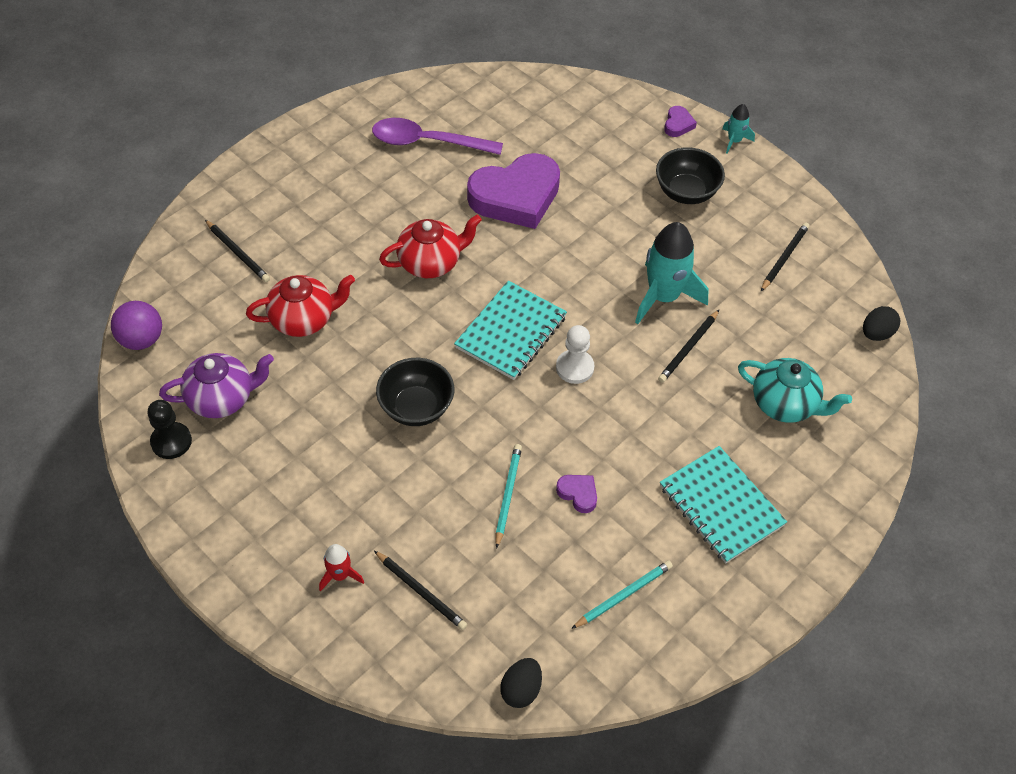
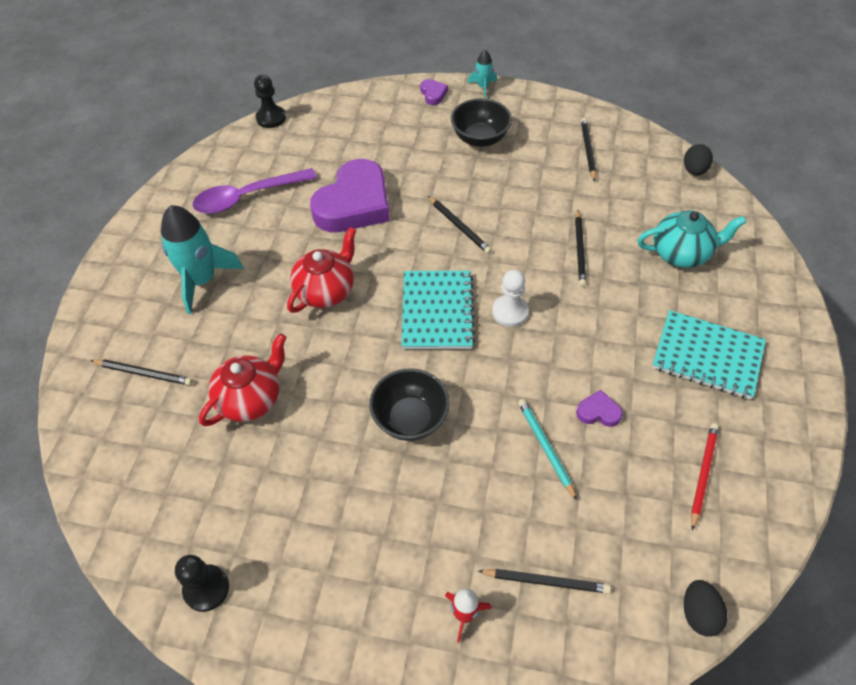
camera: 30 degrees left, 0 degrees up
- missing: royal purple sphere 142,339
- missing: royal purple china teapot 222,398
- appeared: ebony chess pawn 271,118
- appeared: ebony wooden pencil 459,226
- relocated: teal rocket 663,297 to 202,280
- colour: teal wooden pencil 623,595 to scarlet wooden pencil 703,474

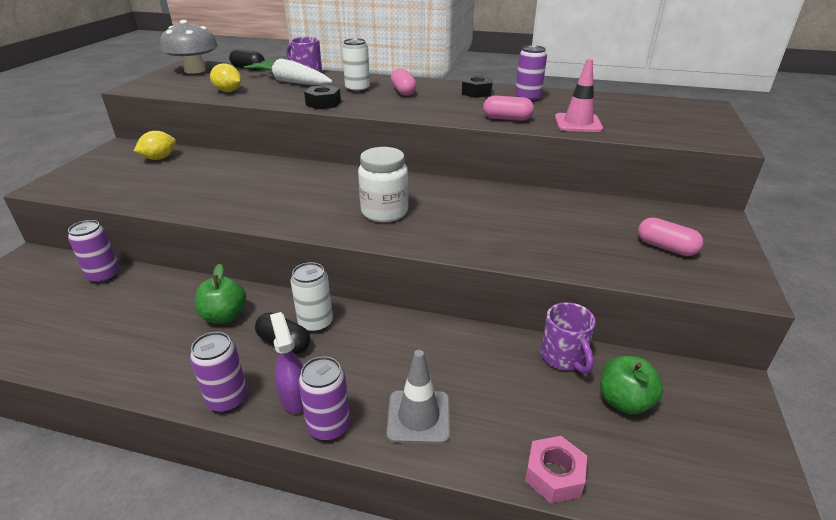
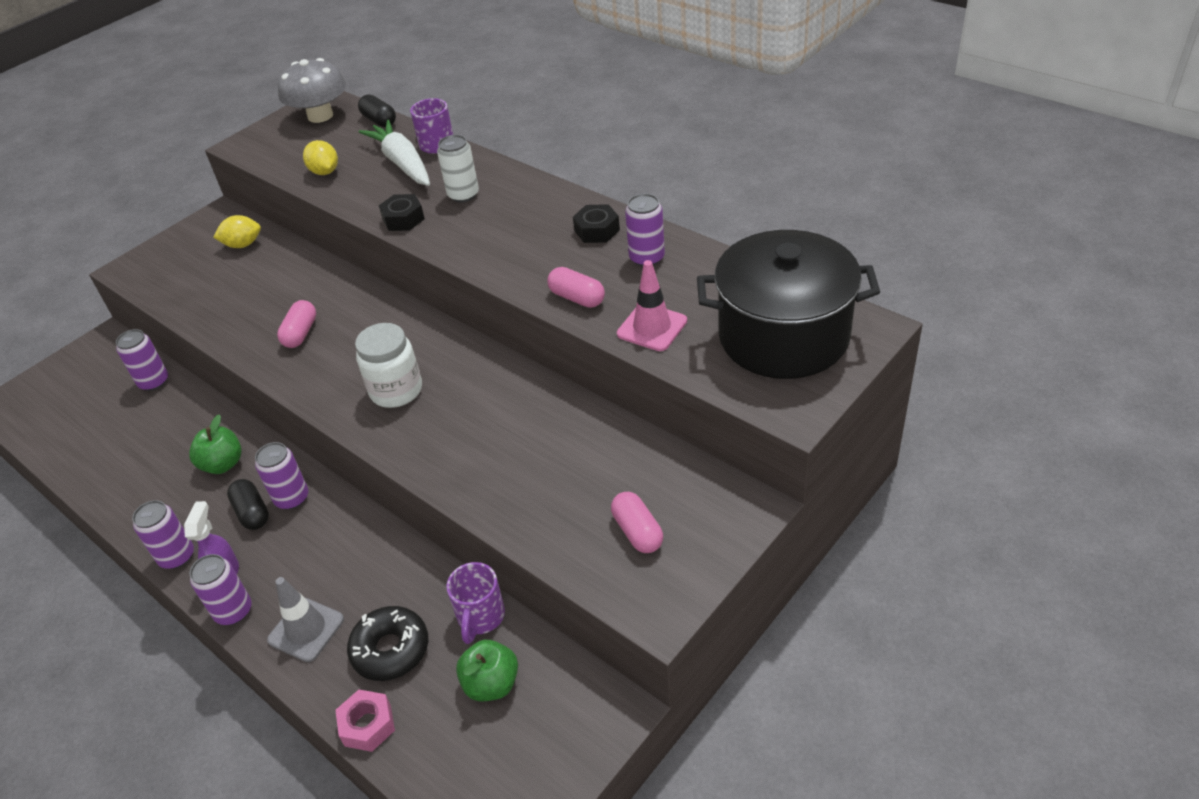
camera: 30 degrees right, 10 degrees up
- appeared: ebony glazed donut 390,649
- appeared: ebony stockpot 783,336
- relocated: rose-pink pill 403,91 to 301,333
- colour: snow-white can 315,323 to royal purple can 292,498

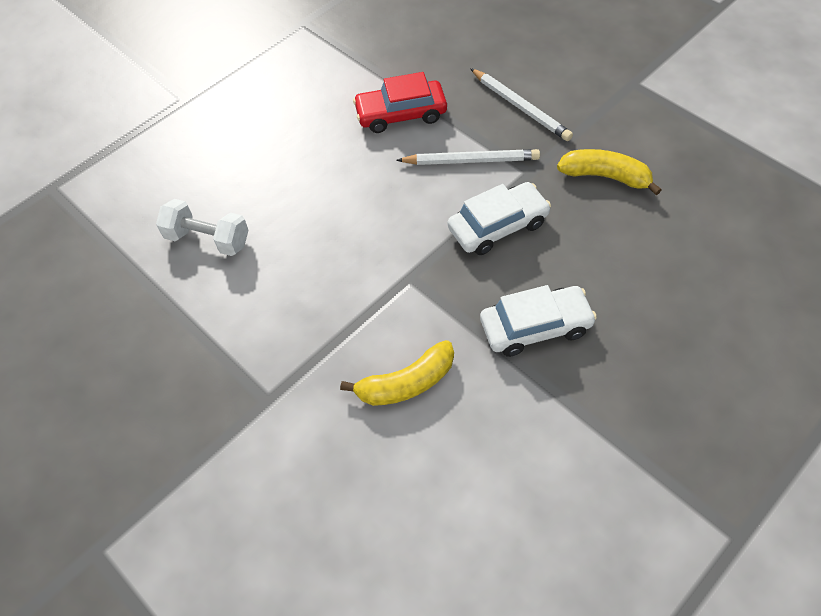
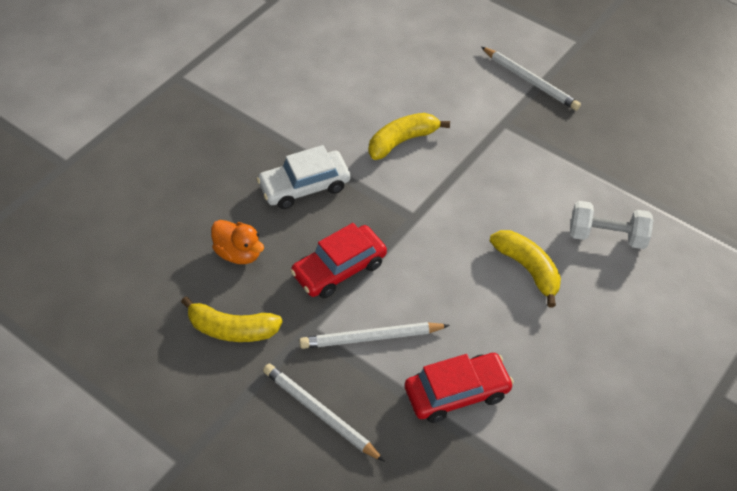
camera: 170 degrees right, 5 degrees down
- appeared: orange toy duck 239,253
- appeared: snow-white wooden pencil 530,81
- appeared: bright yellow banana 528,269
- colour: snow-white toy car 498,226 to scarlet toy car 339,269

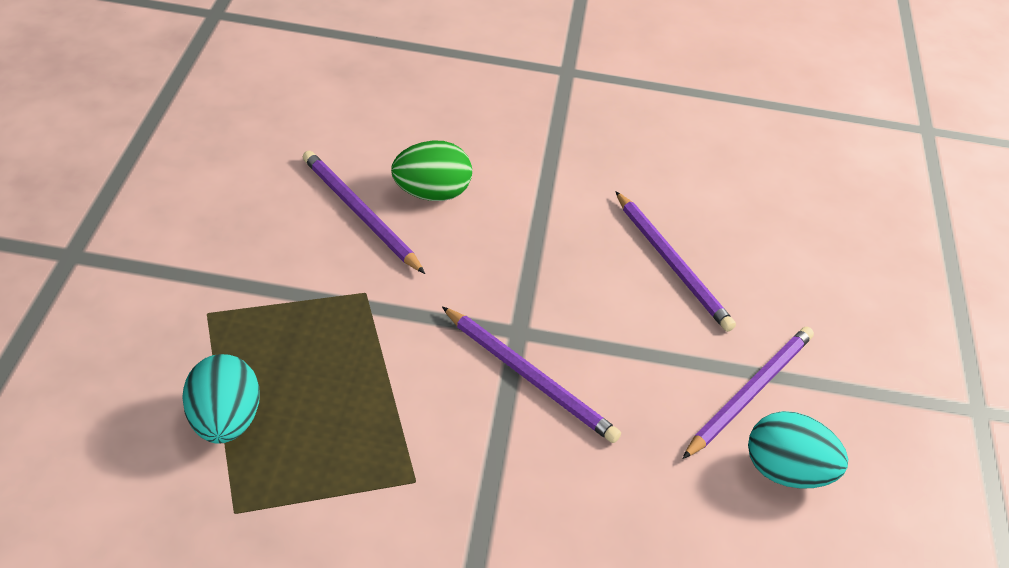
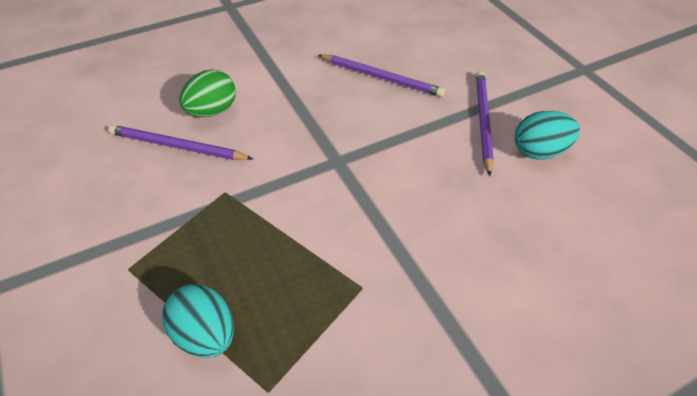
camera: 30 degrees left, 5 degrees up
- missing: royal purple wooden pencil 529,377

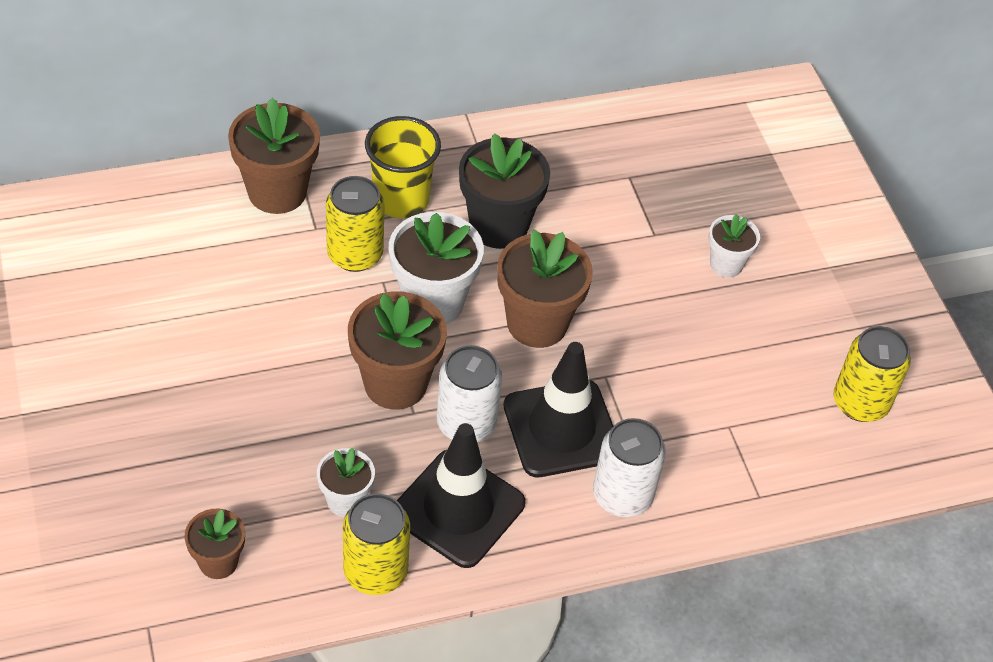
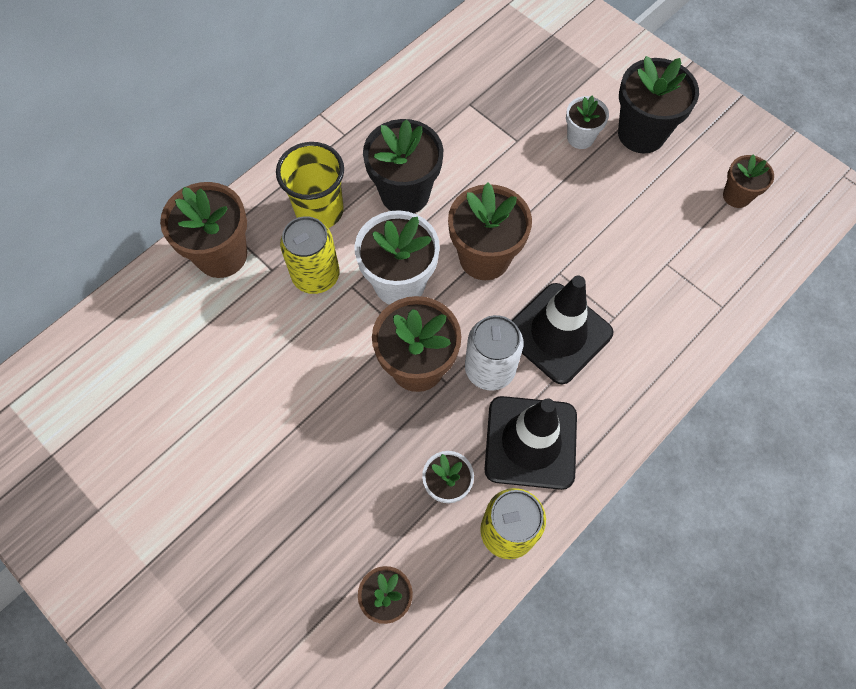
camera: 25 degrees left, 15 degrees up
- missing: snow-white can 622,495
- appeared: ebony plant pot 641,133
- exchanged: bright yellow can 860,403 to russet plant pot 736,196

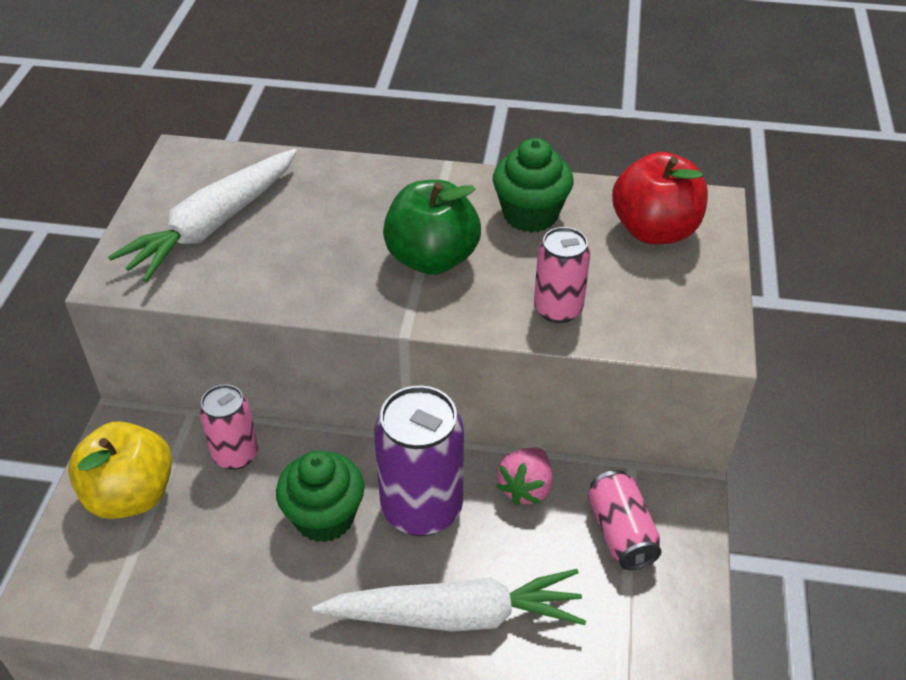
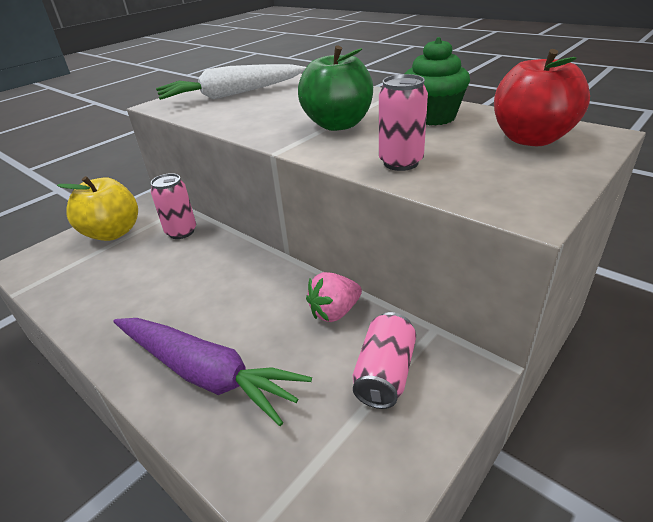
camera: 35 degrees right, 10 degrees down
- missing: green muffin 324,517
- missing: royal purple can 422,508
- colour: snow-white carrot 455,615 to royal purple carrot 205,373

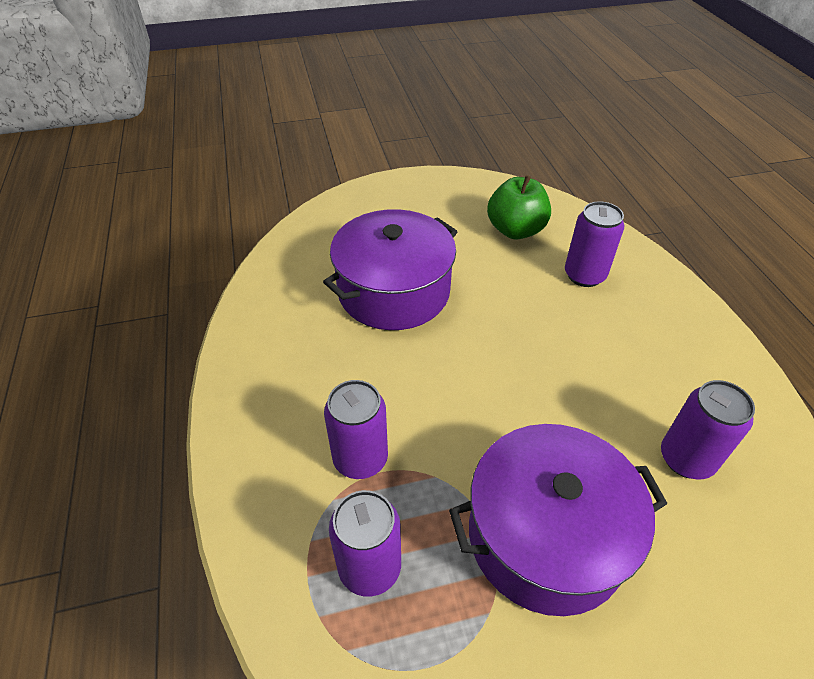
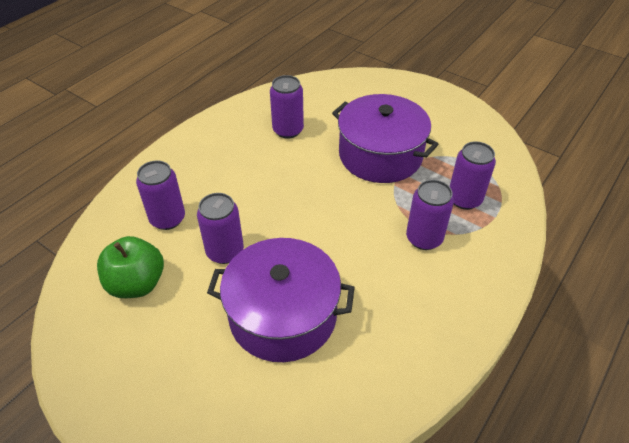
camera: 130 degrees left, 0 degrees up
- appeared: royal purple can 225,252

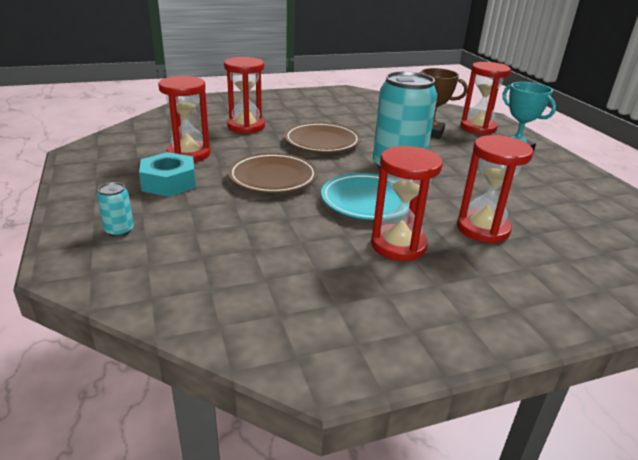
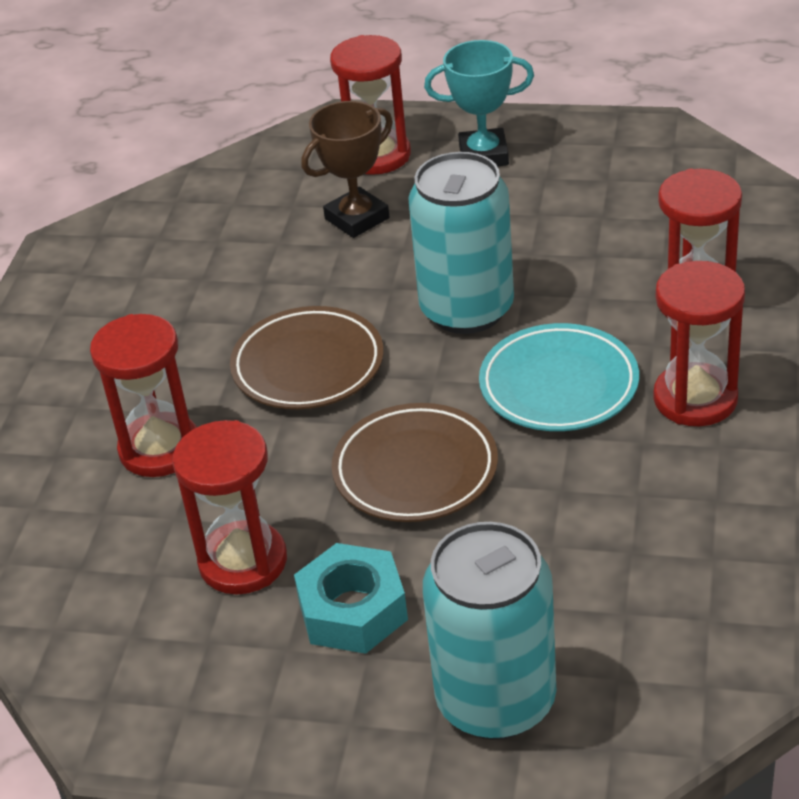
camera: 55 degrees left, 10 degrees up
- size: teal can 119,230 = 496,700 x2.41

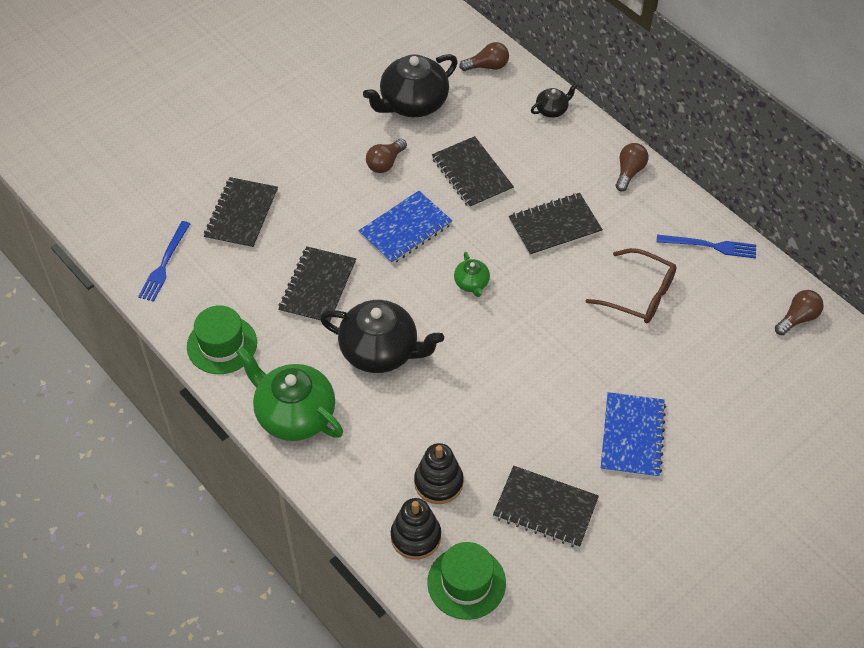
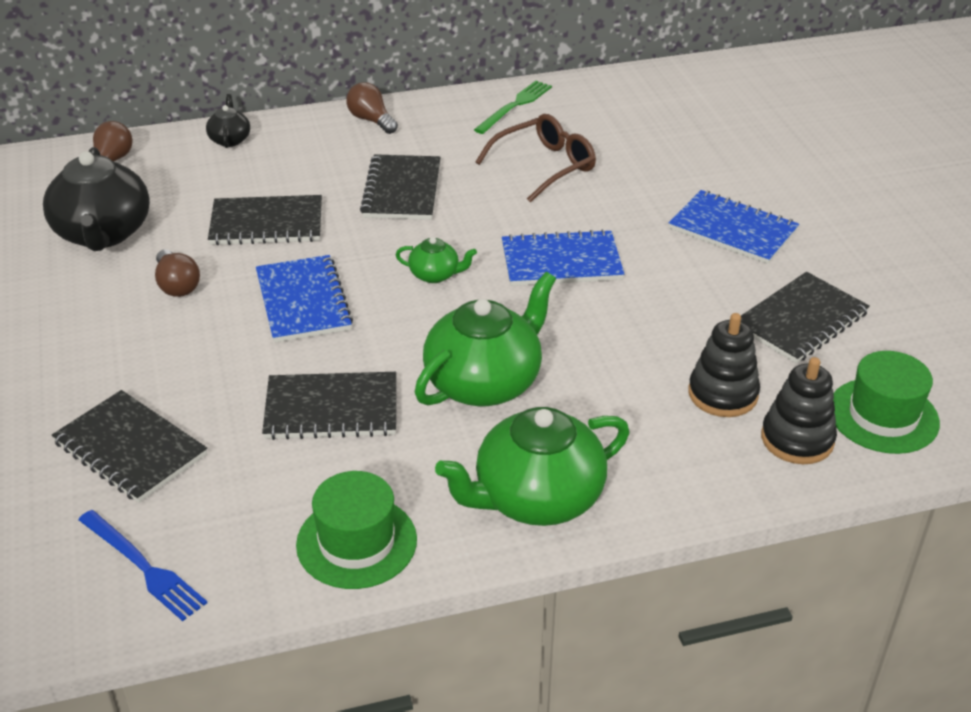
camera: 65 degrees left, 15 degrees down
- missing: russet light bulb 798,318
- appeared: blue notepad 561,262
- colour: ebony china teapot 380,351 to green china teapot 484,383
- colour: blue dinner fork 710,246 to green dinner fork 515,106
- spun: ebony notepad 318,287 = 331,409 45 degrees counterclockwise

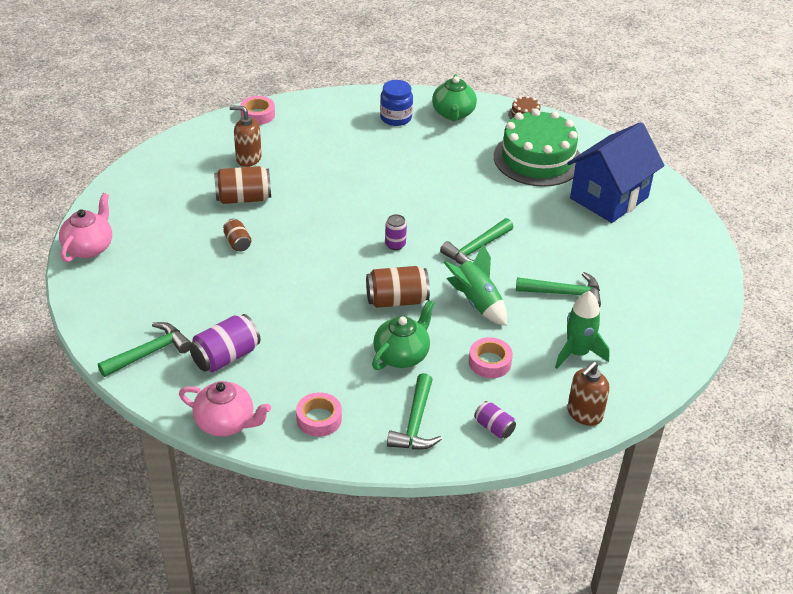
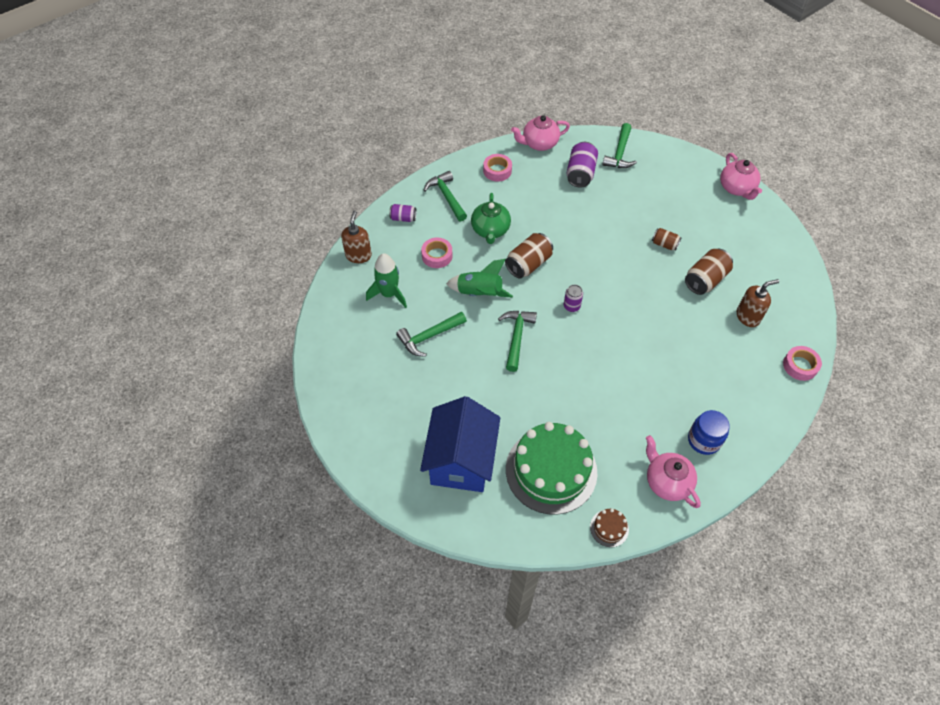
camera: 145 degrees right, 15 degrees up
- colour: green china teapot 453,114 to rose-pink china teapot 666,481

